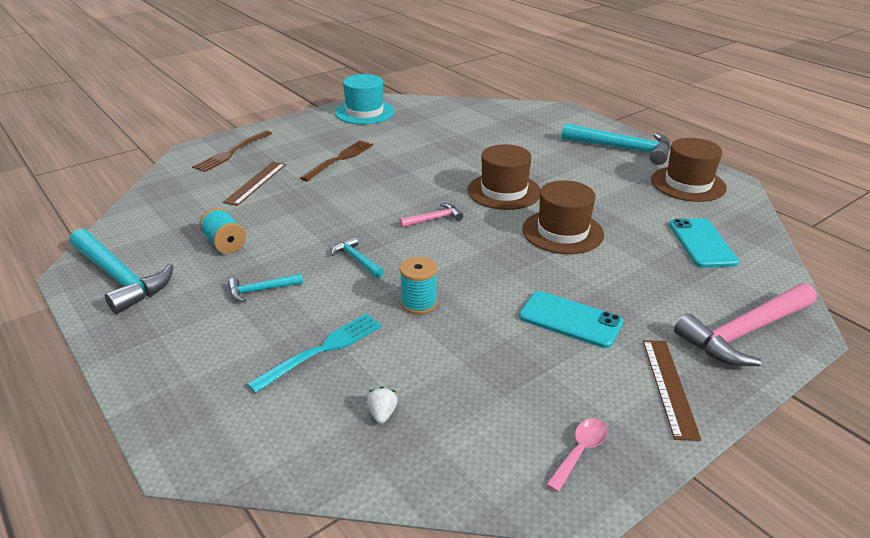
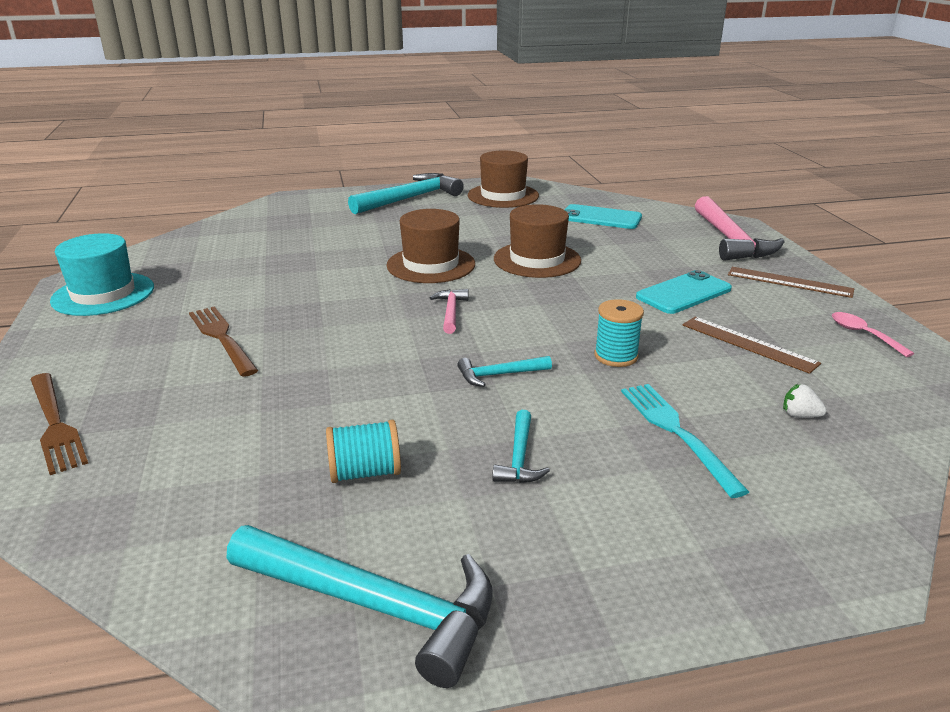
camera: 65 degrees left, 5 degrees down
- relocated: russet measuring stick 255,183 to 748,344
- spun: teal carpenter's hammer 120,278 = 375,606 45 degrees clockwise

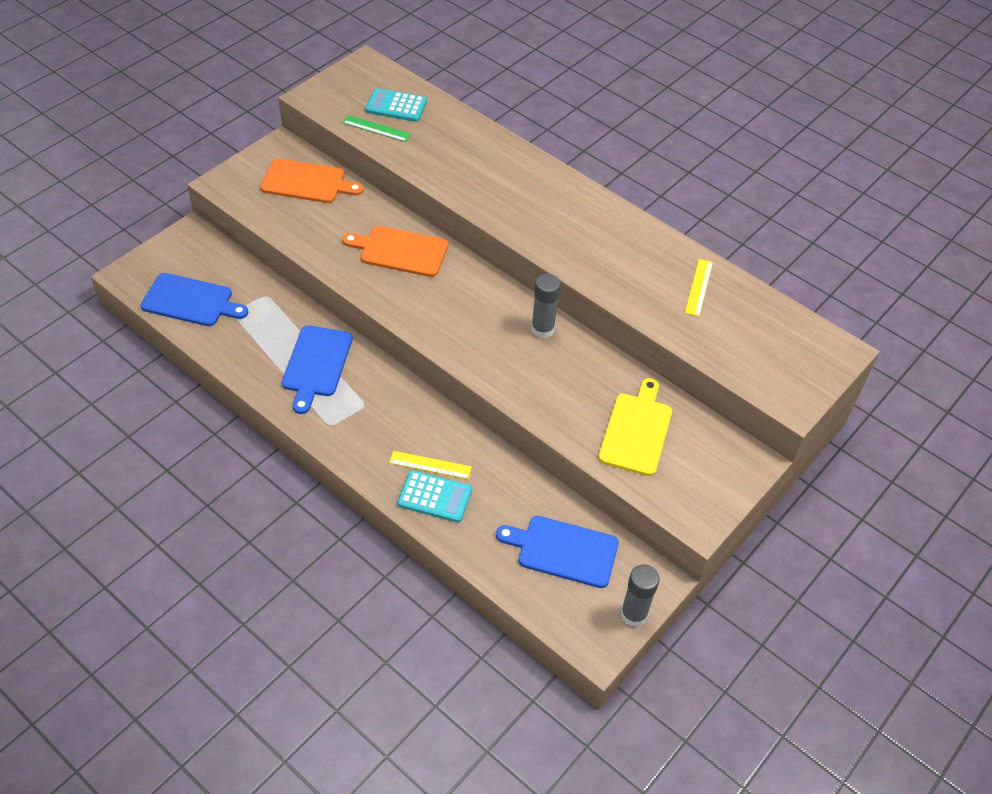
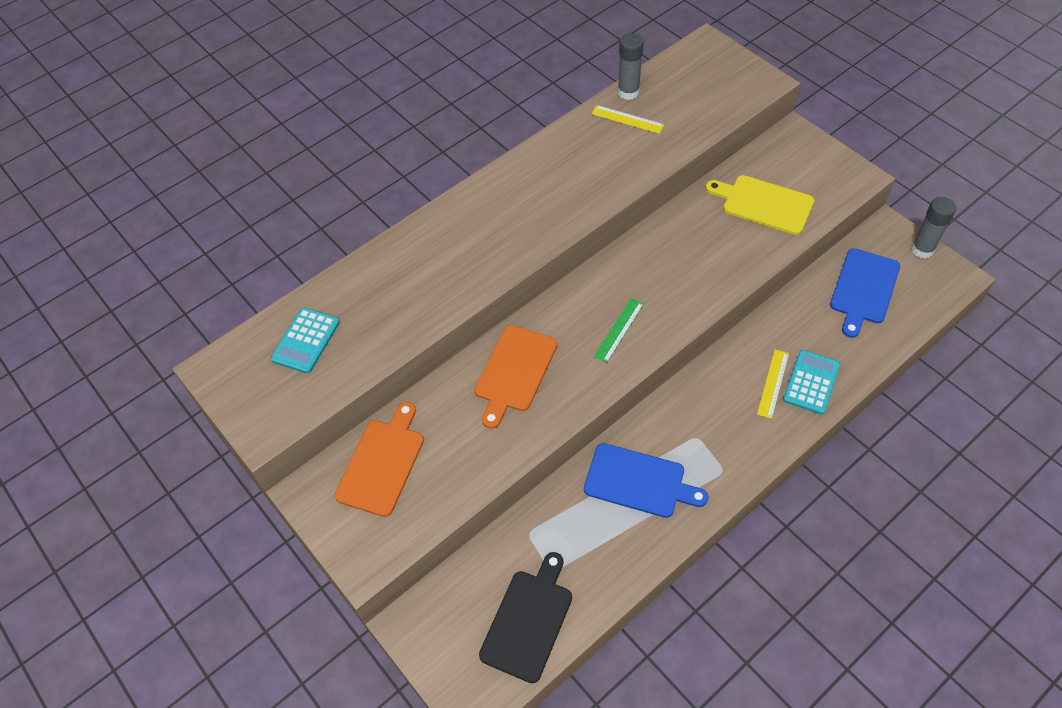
camera: 75 degrees left, 5 degrees up
- relocated: green measuring stick 376,128 to 619,330
- relocated: ash-grey stick of glue 542,329 to 628,92
- colour: blue chopping board 191,301 to ebony chopping board 528,620

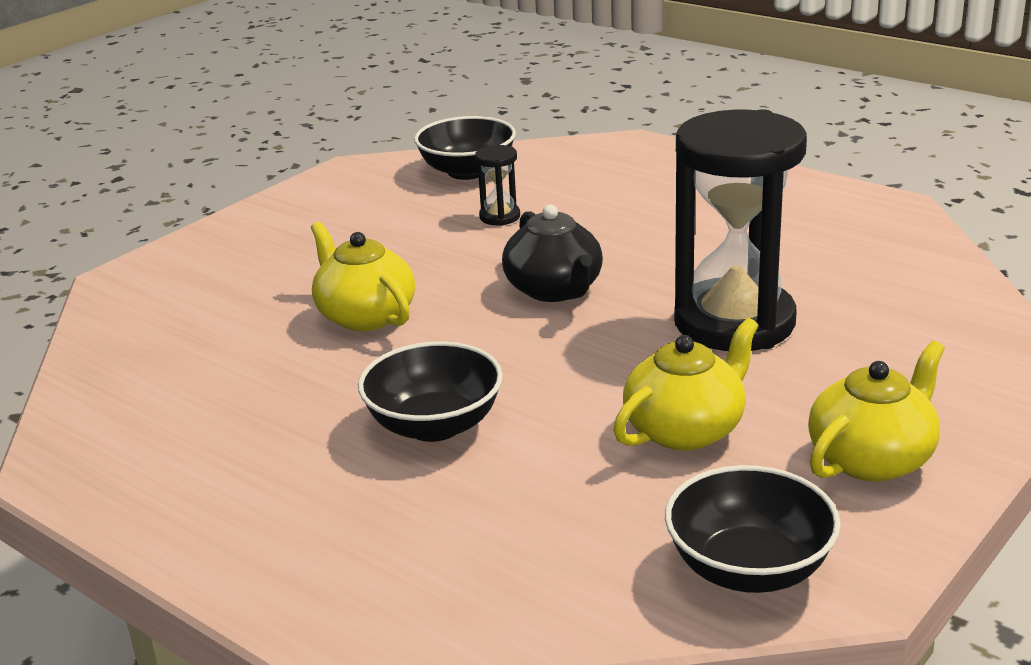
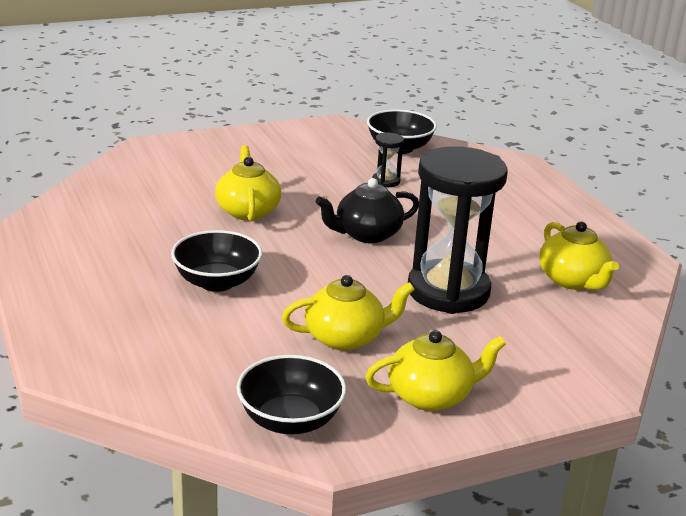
camera: 25 degrees right, 0 degrees up
- appeared: bright yellow china teapot 573,280
- spun: ebony china teapot 555,290 = 367,234 60 degrees clockwise

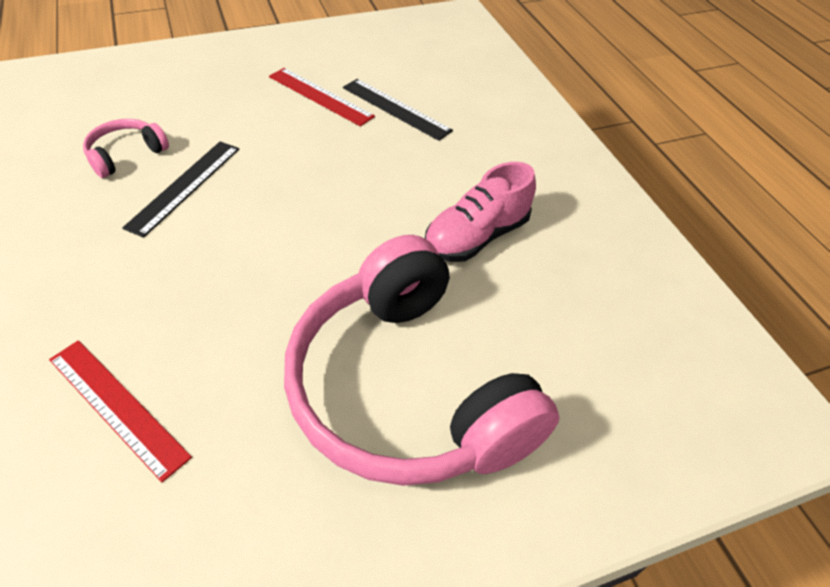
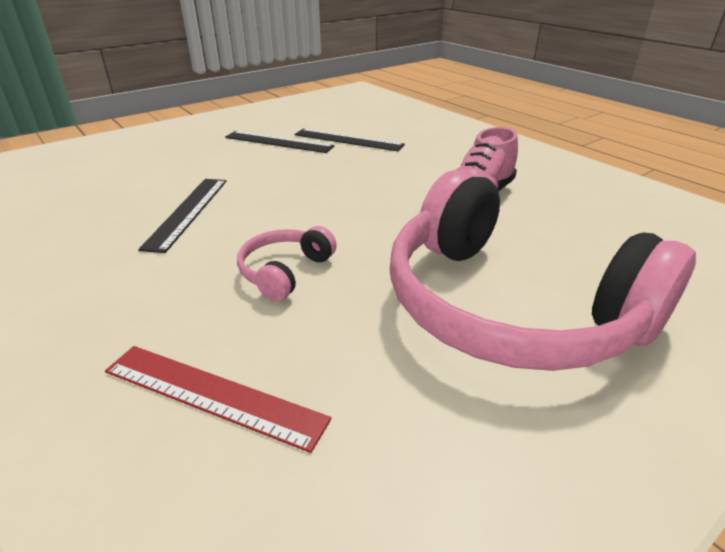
camera: 15 degrees left, 15 degrees down
- relocated: rose-pink headphones 126,155 to 285,272
- colour: scarlet measuring stick 320,96 to ebony measuring stick 278,142

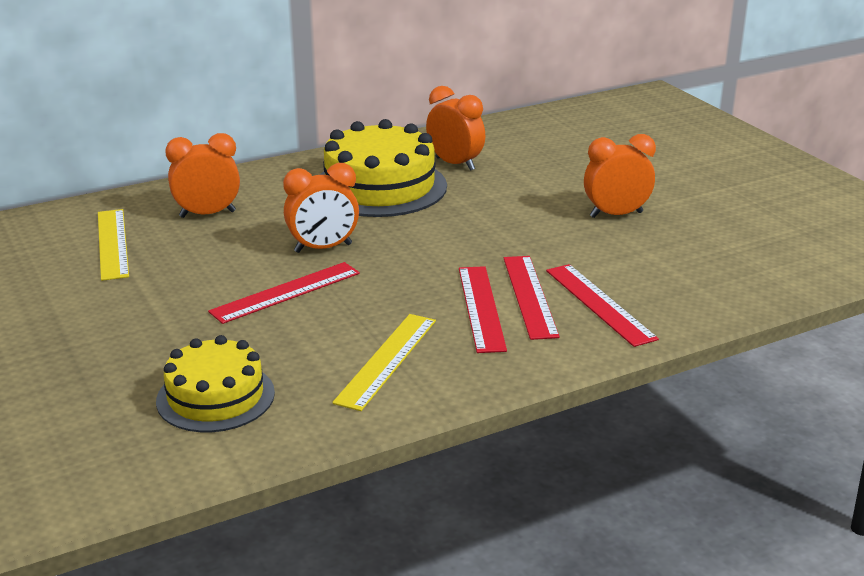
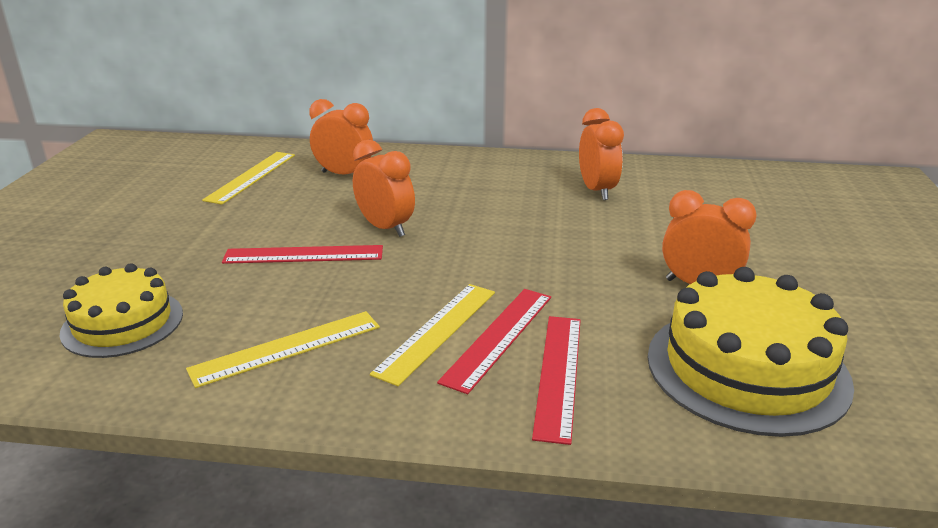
camera: 35 degrees right, 0 degrees up
- relocated: bright yellow cake 380,187 to 746,369
- colour: scarlet measuring stick 481,308 to bright yellow measuring stick 437,331
- spun: orange clock 323,248 = 385,228 150 degrees counterclockwise

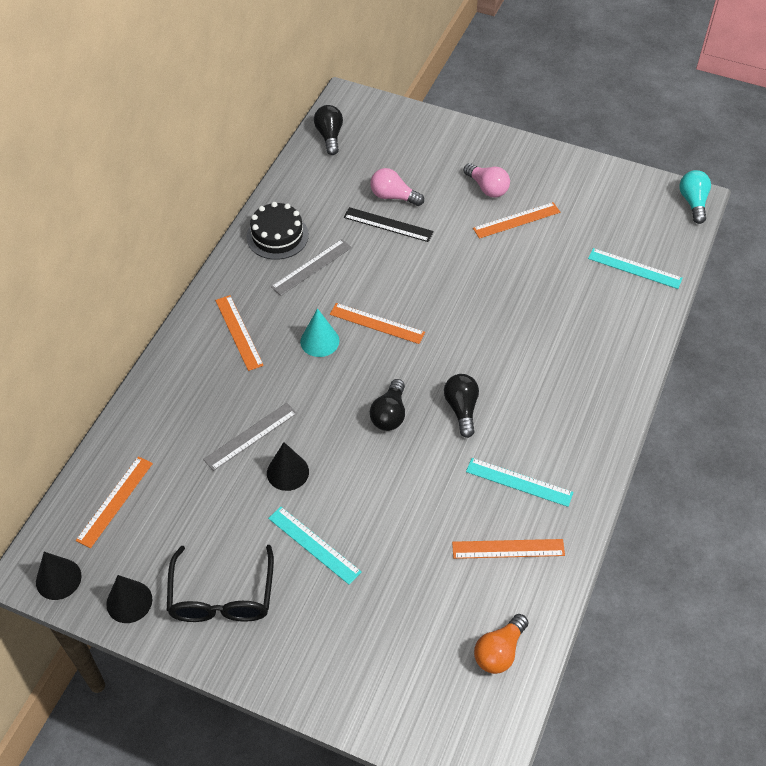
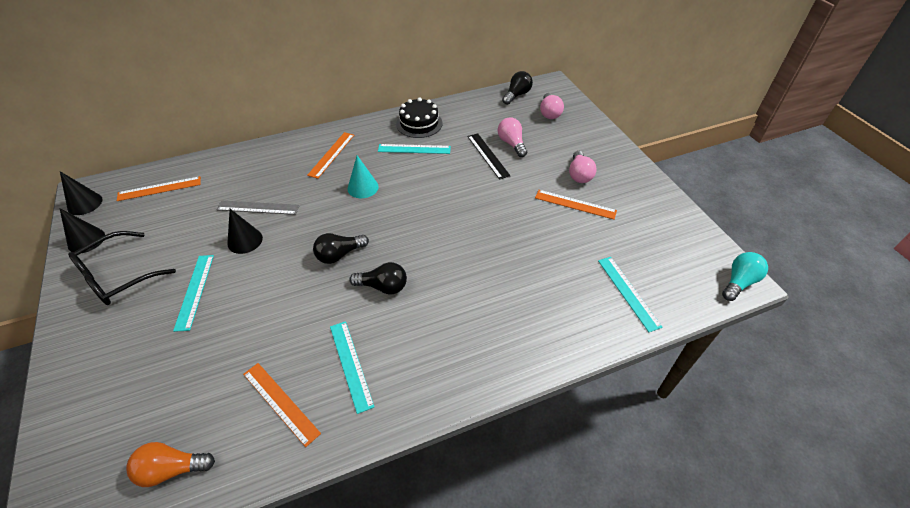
camera: 45 degrees right, 5 degrees down
- missing: orange measuring stick 377,323
- appeared: rose-pink light bulb 549,113
- colour: ash-grey measuring stick 311,267 to teal measuring stick 414,149
- spun: ebony light bulb 461,409 = 383,286 60 degrees clockwise

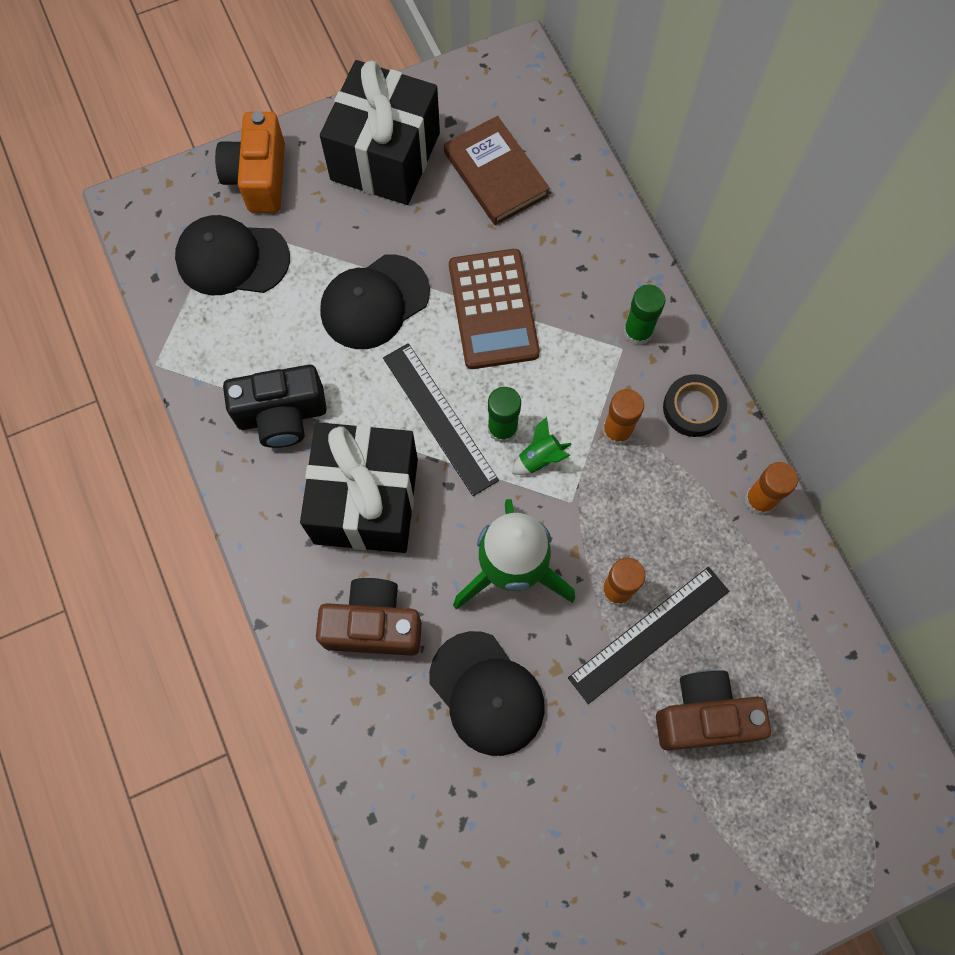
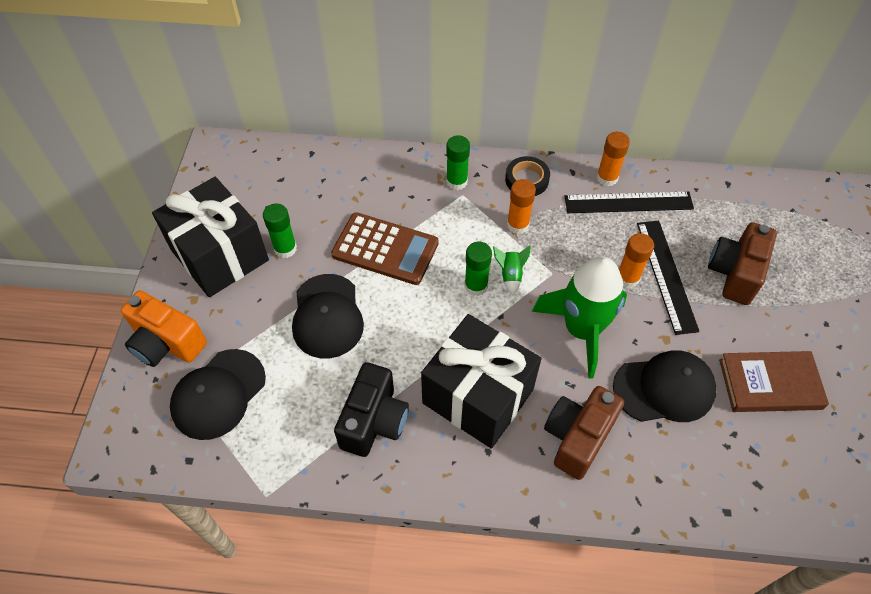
camera: 60 degrees left, 15 degrees down
- appeared: green stick of glue 285,249
- relocated: ebony measuring stick 440,418 to 628,202
- relocated: russet book 495,174 to 770,384

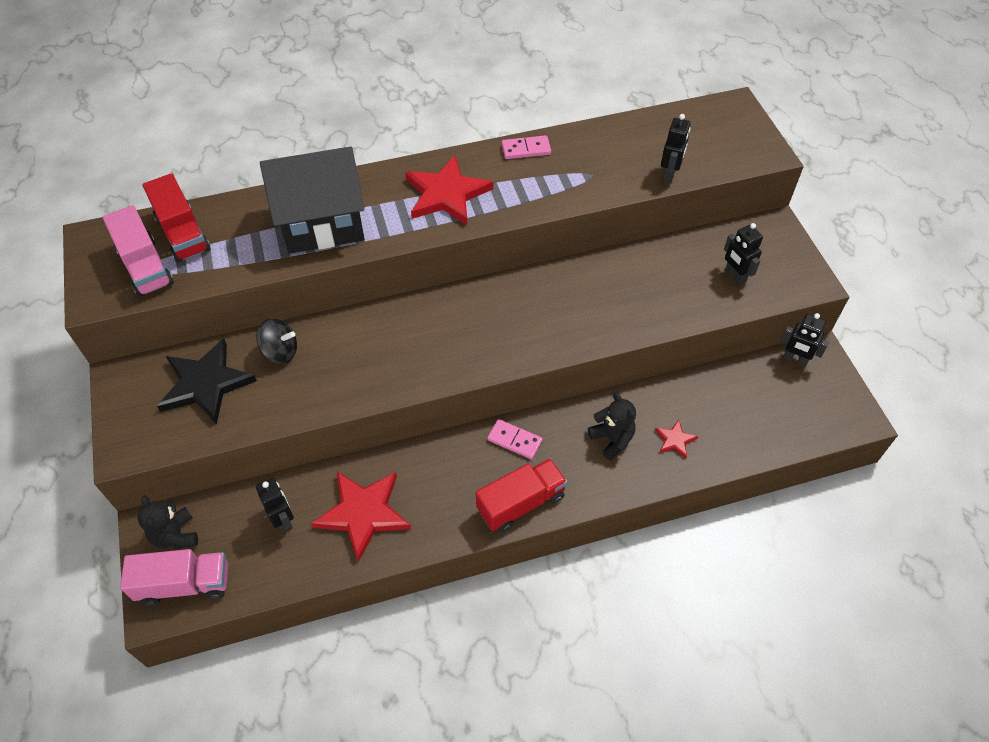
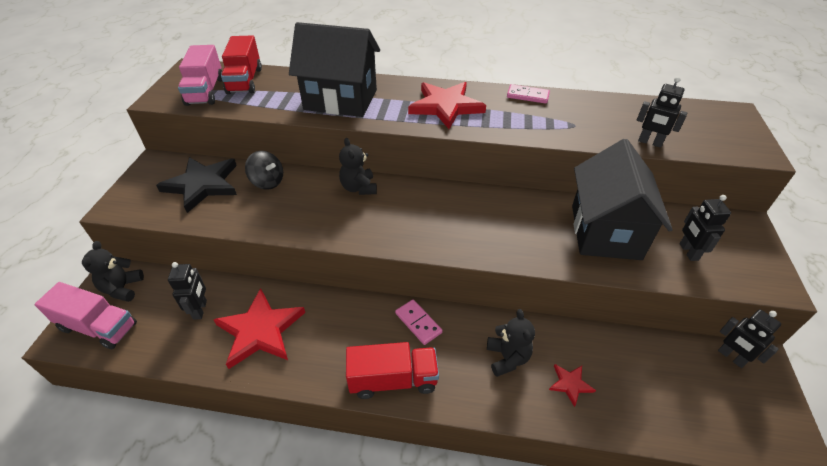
camera: 25 degrees right, 10 degrees down
- appeared: ebony teddy 359,188
- appeared: ebony house 605,232
- spun: ebony robot figure 669,174 = 650,142 75 degrees clockwise

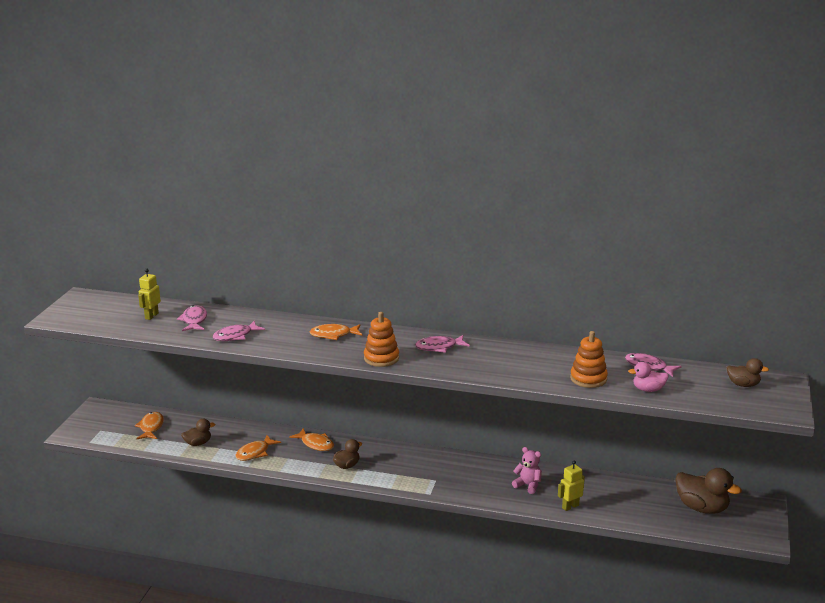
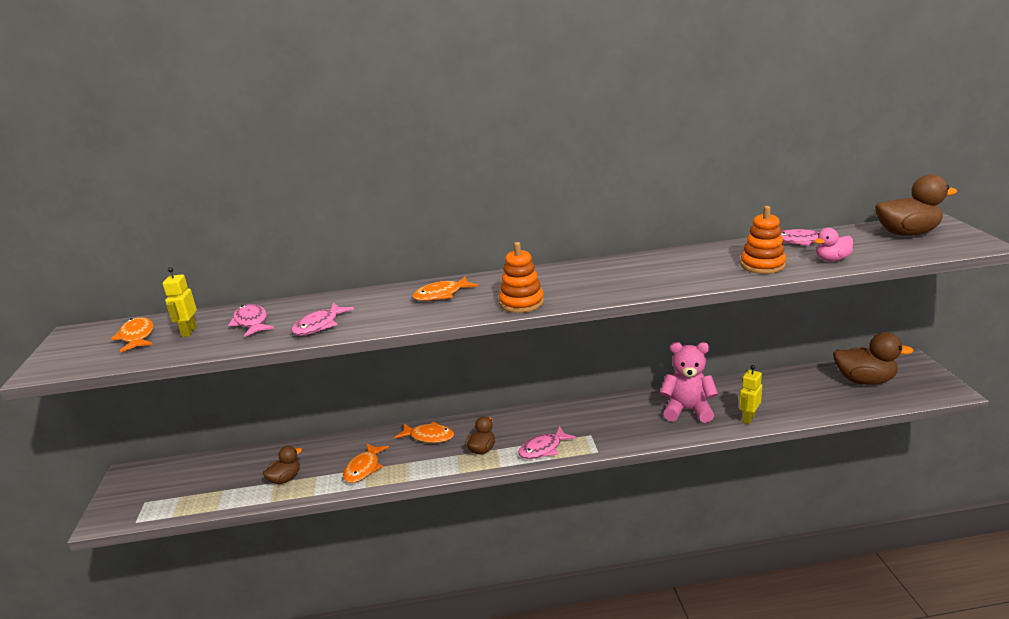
camera: 20 degrees left, 0 degrees up
- relocated: orange fish 151,427 to 137,336
- relocated: rose-pink fish 439,347 to 543,449
- size: rose-pink teddy 528,485 = 687,410 x1.61
- size: russet toy duck 743,384 = 907,233 x1.76

